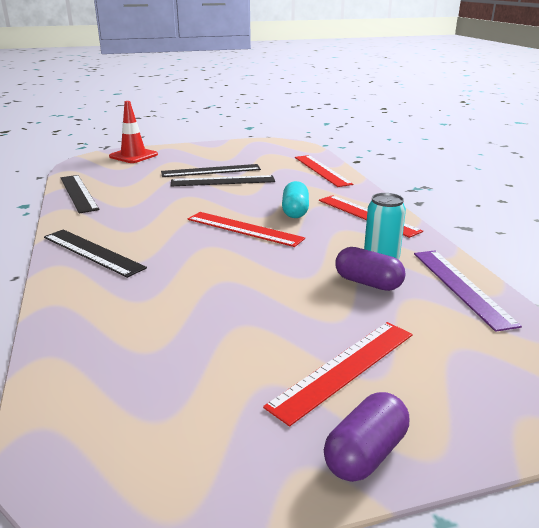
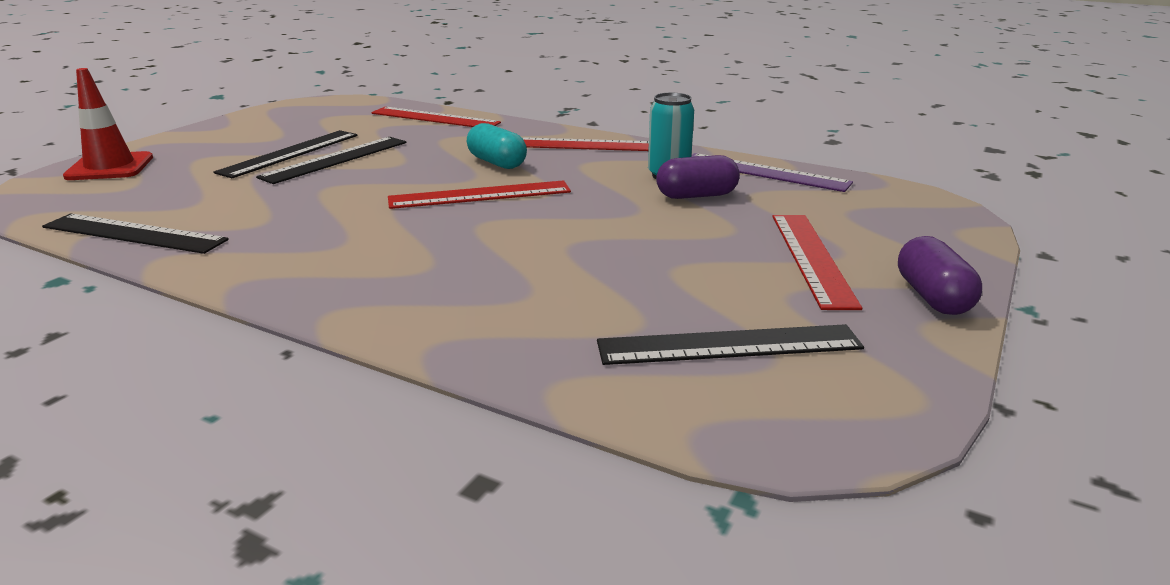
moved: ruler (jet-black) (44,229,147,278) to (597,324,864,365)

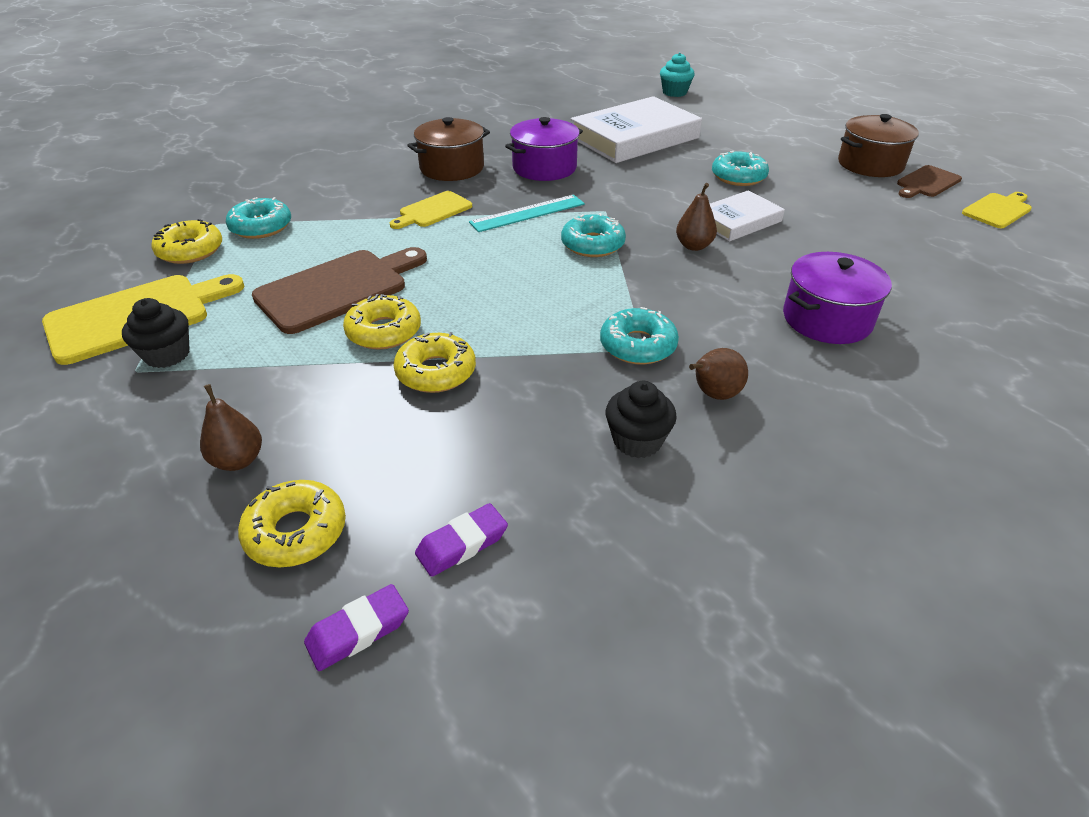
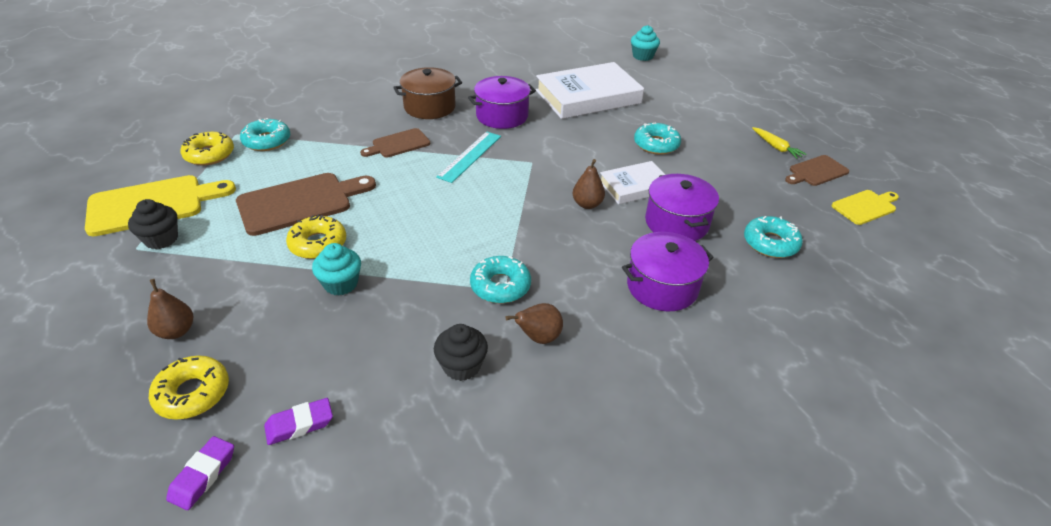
added: pot (purple) (645,174,719,241)
moved: doughnut (aqua) (561,213,626,257) to (744,216,803,258)
replaced: doughnut (yellow) (393,332,476,393) to fairy cake (aqua) (312,243,361,296); pot (brown) (838,114,919,177) to root vegetable (yellow) (752,127,806,159)
recoloured: chopping board (yellow) (390,191,472,229) to chopping board (brown) (360,128,430,158)
turned: eraser (purple) (304,584,409,671) = (166,436,234,510) 45 degrees counterclockwise; ruler (aqua) (469,195,585,232) = (436,131,501,183) 45 degrees counterclockwise

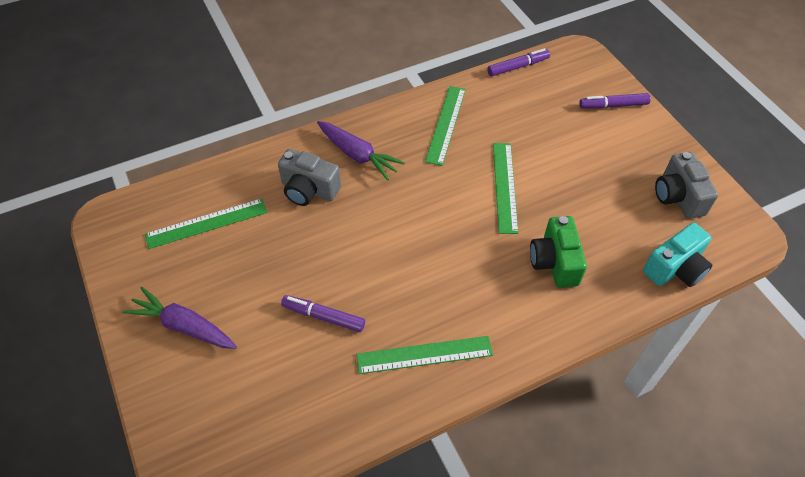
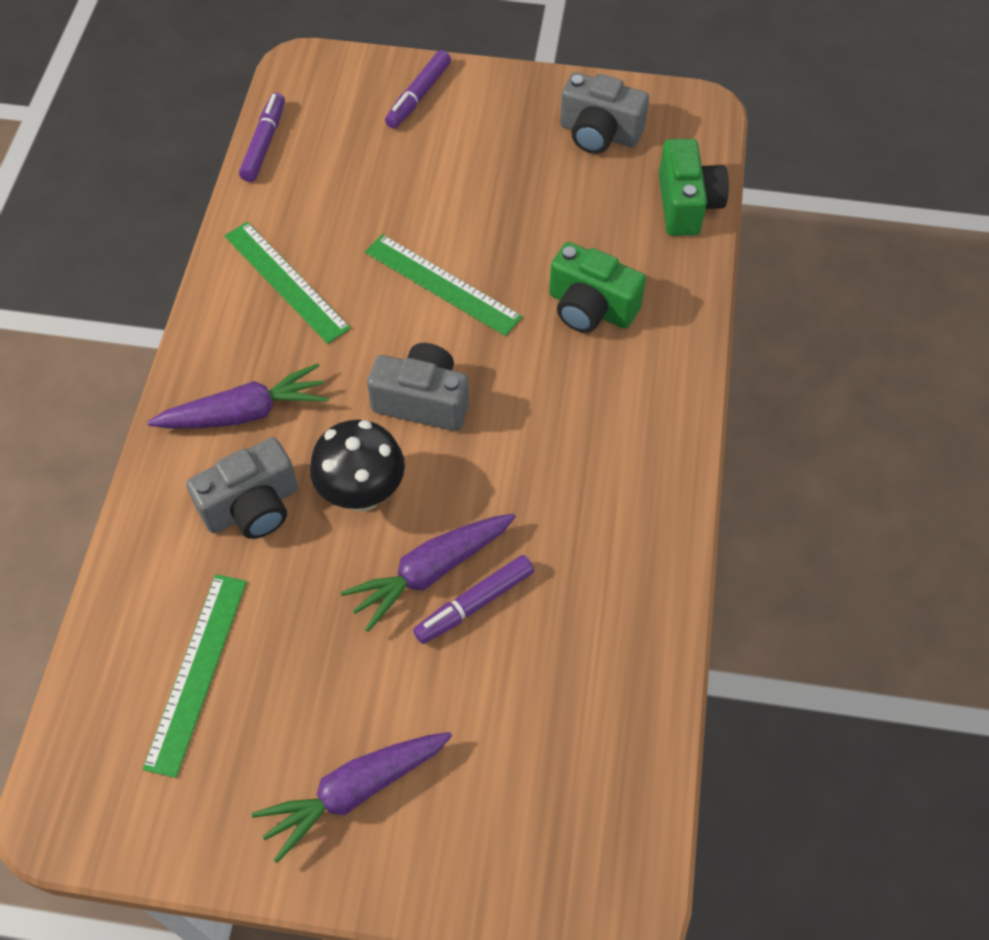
removed: ruler (leaf-green) (356,336,493,374)
added: toadstool (jet-black) (310,420,405,512); root vegetable (purple) (340,514,516,632); photo camera (ash-grey) (367,343,469,431)
recoloured: photo camera (aqua) (643,223,712,287) to photo camera (leaf-green) (659,139,729,236)

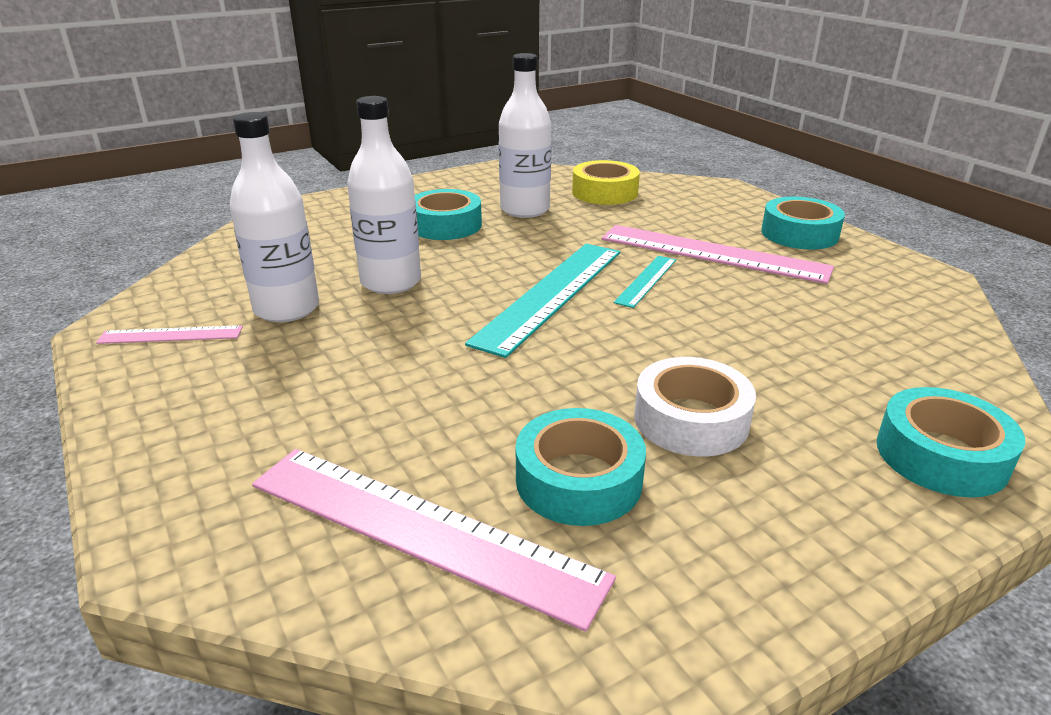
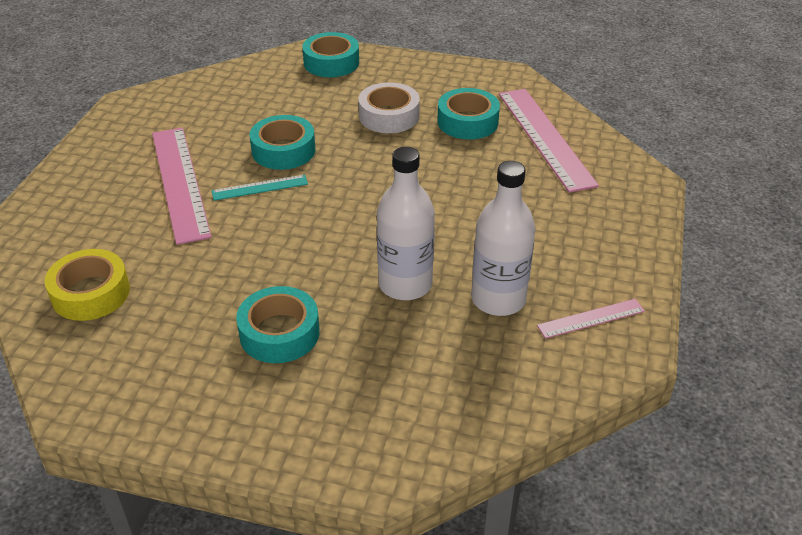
removed: ruler (aqua) (465,244,620,358); flask (snow-white) (499,53,552,218)
moved: roll of tape (aqua) (761,197,845,250) to (250,115,316,170)
turned: ruler (rose-pink) (96,325,243,344) = (537,299,645,339) 60 degrees counterclockwise

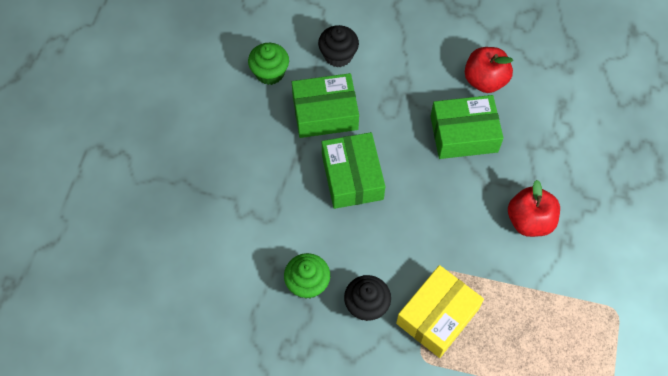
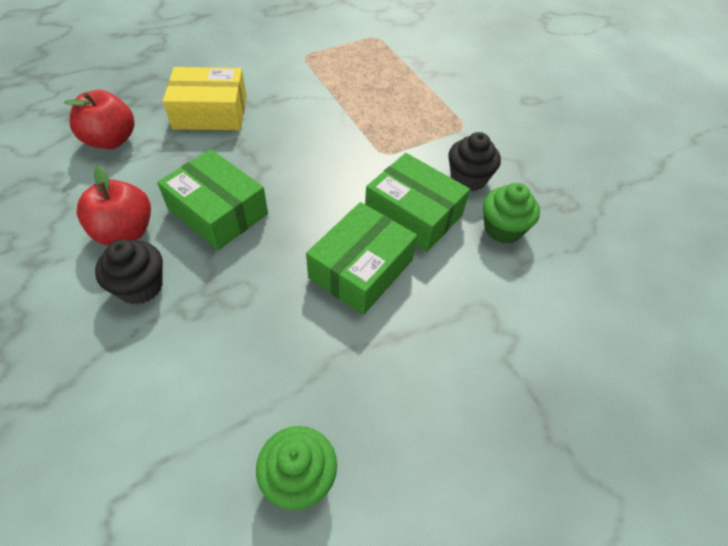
moved: box (leaf-green) (292,73,359,138) to (365,153,470,252); fairy cake (jet-black) (318,25,359,67) to (95,239,163,305); box (yellow) (396,265,484,358) to (163,67,246,130); apple (crimson) (508,180,560,237) to (64,90,134,149)

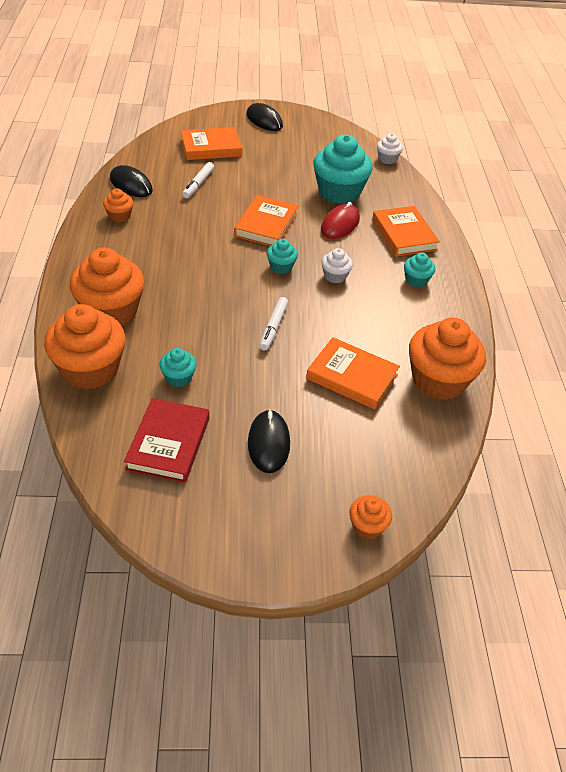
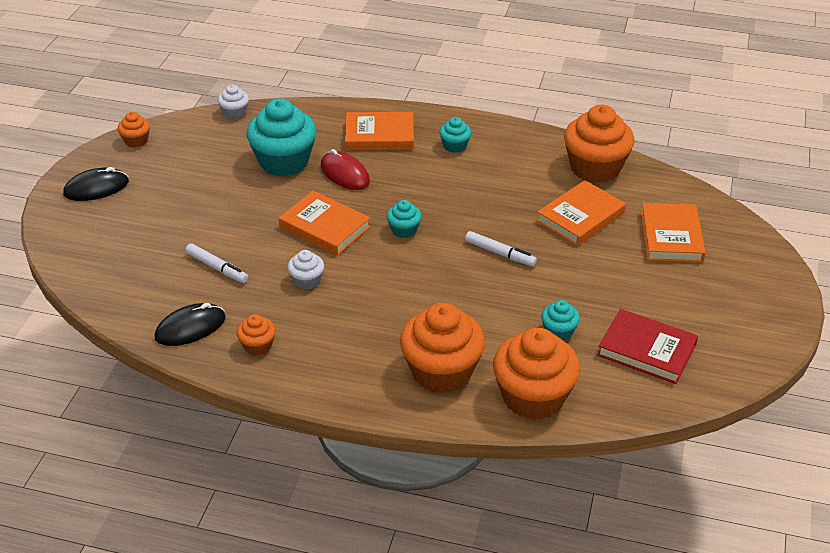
removed: computer mouse (jet-black) (248,409,290,473)
moved: hardcover (orange) (181,127,242,160) to (641,203,705,263); fairy cake (snow-white) (321,248,353,283) to (288,250,324,289); fairy cake (orange) (350,495,392,539) to (118,112,150,147)

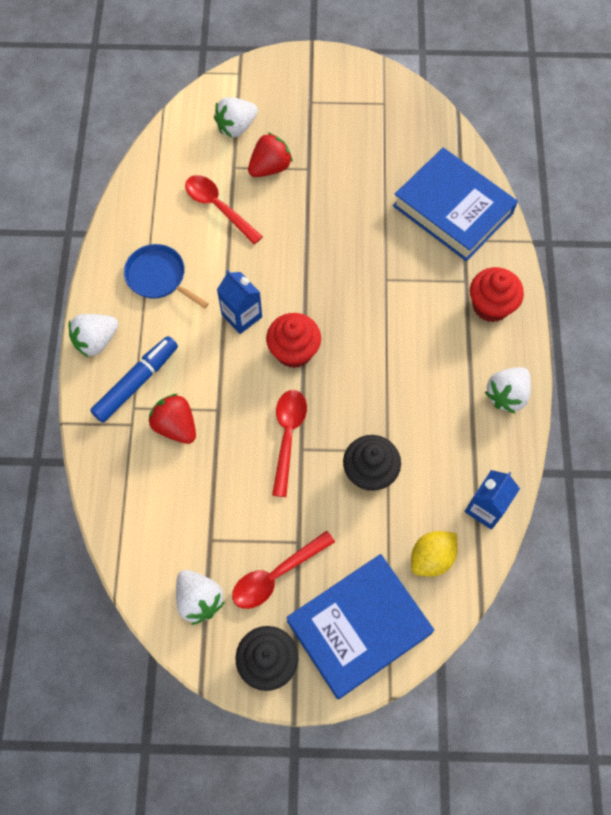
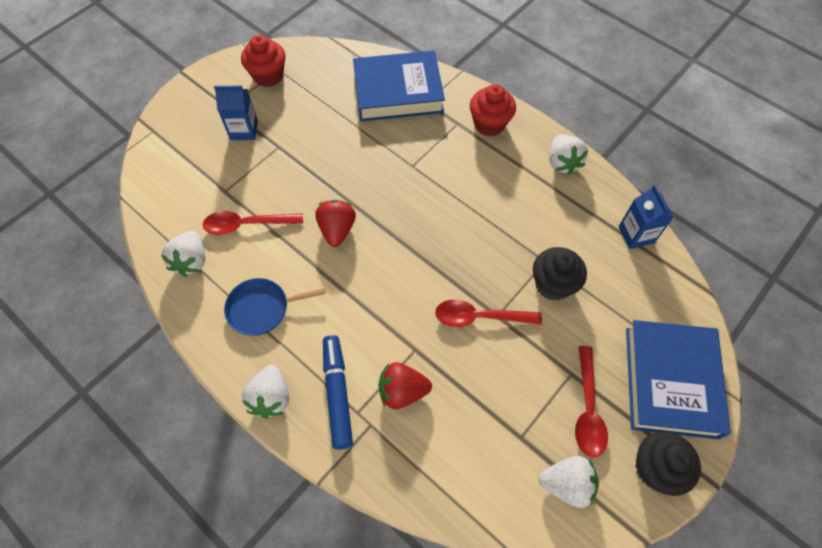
removed: citrus fruit (yellow) (411,531,458,577)
moved: toy strawberry (snow-white) (214,97,258,138) to (161,231,205,276); milk carton (cobalt) (217,270,262,334) to (214,85,258,140); toy strawberry (crimson) (248,132,293,177) to (315,200,356,247); fairy cake (crimson) (266,313,321,368) to (241,35,286,87)
turned: teaspoon (crimson) (272,390,307,497) = (435,299,542,327) 45 degrees counterclockwise

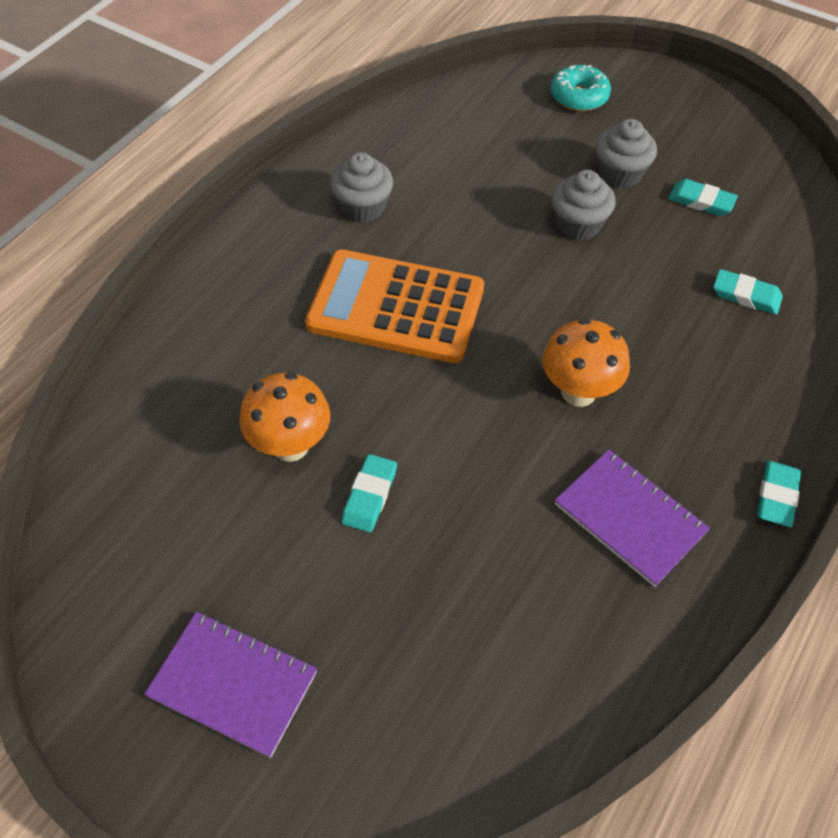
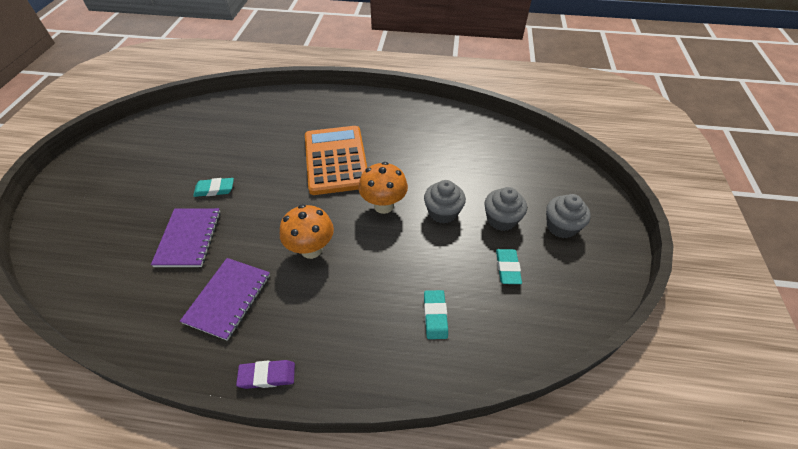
removed: doughnut (aqua) (551,65,611,111)
moved: notepad (purple) (144,612,317,758) to (151,208,220,267); toadstool (orange) (239,372,330,462) to (358,162,408,214); fairy cake (ash-grey) (330,152,393,222) to (546,194,591,238)
recoloured: eraser (aqua) (757,460,801,527) to eraser (purple) (236,360,295,389)

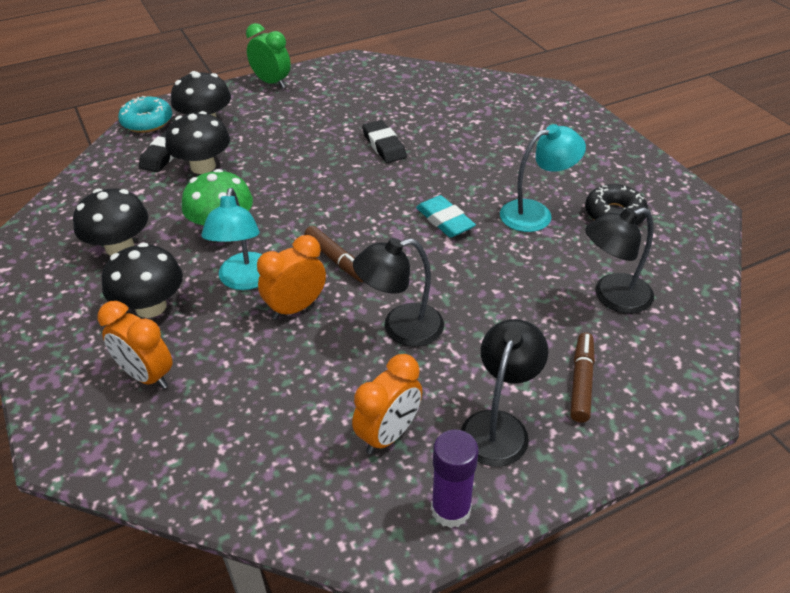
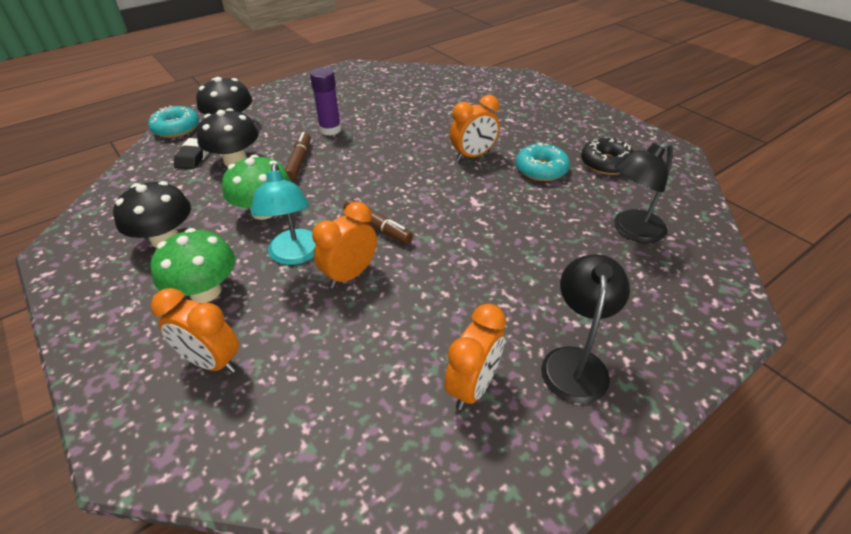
removed: alarm clock (leaf-green) (246,23,291,88); lamp (jet-black) (353,238,444,347); eraser (jet-black) (362,120,407,163); eraser (aqua) (416,195,476,238)
added: alarm clock (orange) (450,95,500,161)
moved: glue (purple) (431,429,478,528) to (310,67,341,136); marker (brown) (570,333,595,423) to (285,132,311,181)
replaced: lamp (aqua) (500,124,586,232) to doughnut (aqua) (516,143,570,181)
recoloured: toadstool (jet-black) (102,243,183,318) to toadstool (leaf-green) (150,228,235,303)

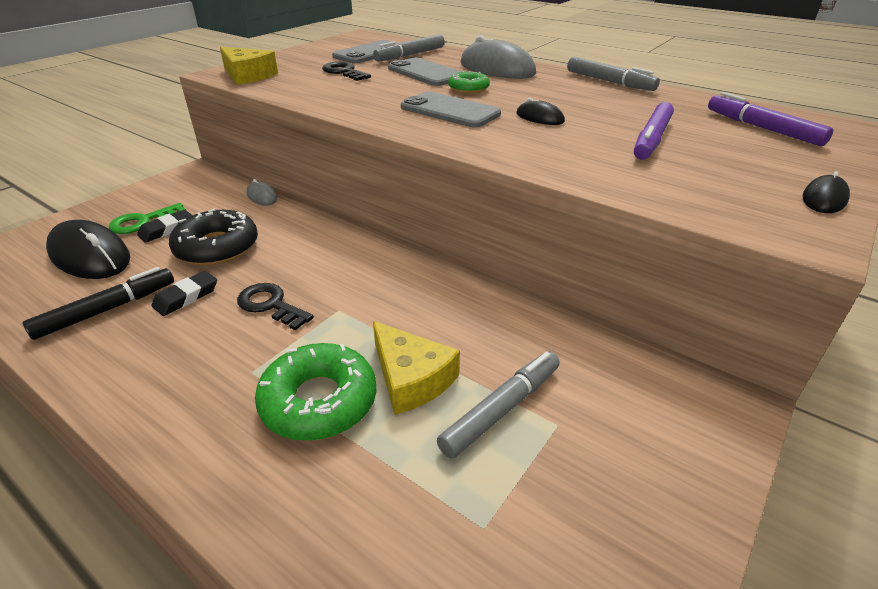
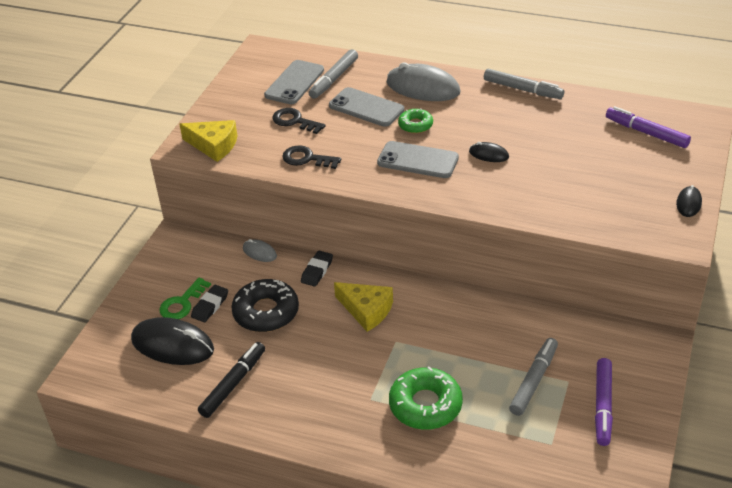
moved: eraser (jet-black) (151,271,217,316) to (301,251,333,287); key (jet-black) (237,283,314,330) to (282,145,341,169); cheese wedge (yellow) (373,321,460,415) to (334,282,393,332); marker (purple) (634,102,674,160) to (595,358,613,446)

